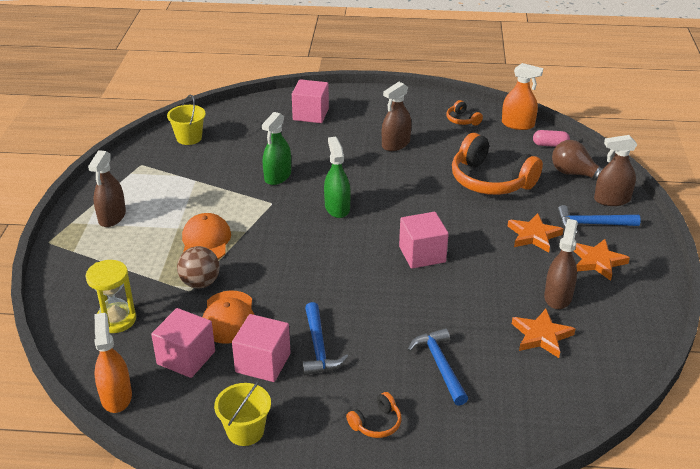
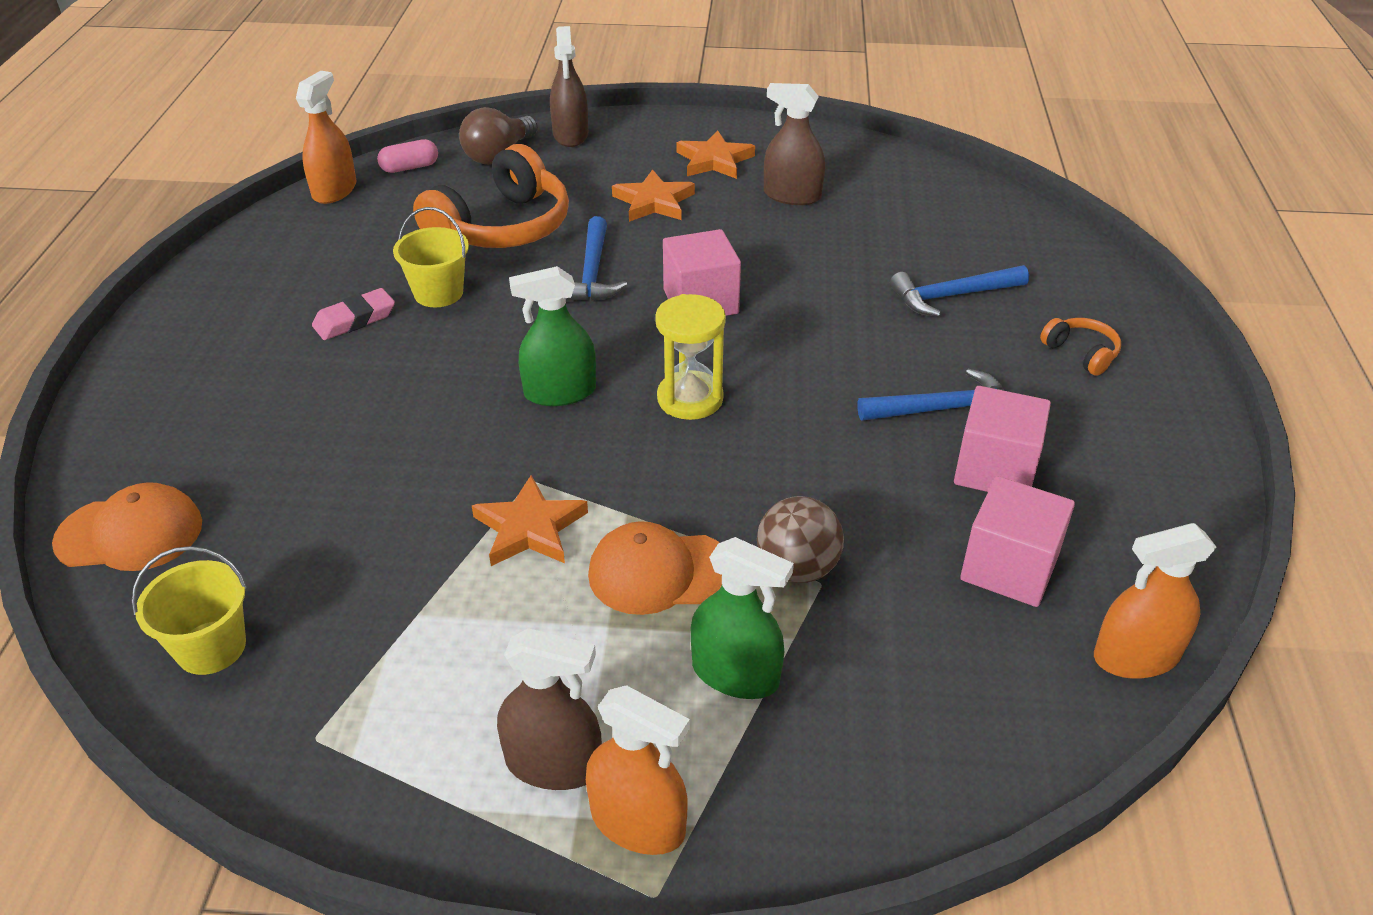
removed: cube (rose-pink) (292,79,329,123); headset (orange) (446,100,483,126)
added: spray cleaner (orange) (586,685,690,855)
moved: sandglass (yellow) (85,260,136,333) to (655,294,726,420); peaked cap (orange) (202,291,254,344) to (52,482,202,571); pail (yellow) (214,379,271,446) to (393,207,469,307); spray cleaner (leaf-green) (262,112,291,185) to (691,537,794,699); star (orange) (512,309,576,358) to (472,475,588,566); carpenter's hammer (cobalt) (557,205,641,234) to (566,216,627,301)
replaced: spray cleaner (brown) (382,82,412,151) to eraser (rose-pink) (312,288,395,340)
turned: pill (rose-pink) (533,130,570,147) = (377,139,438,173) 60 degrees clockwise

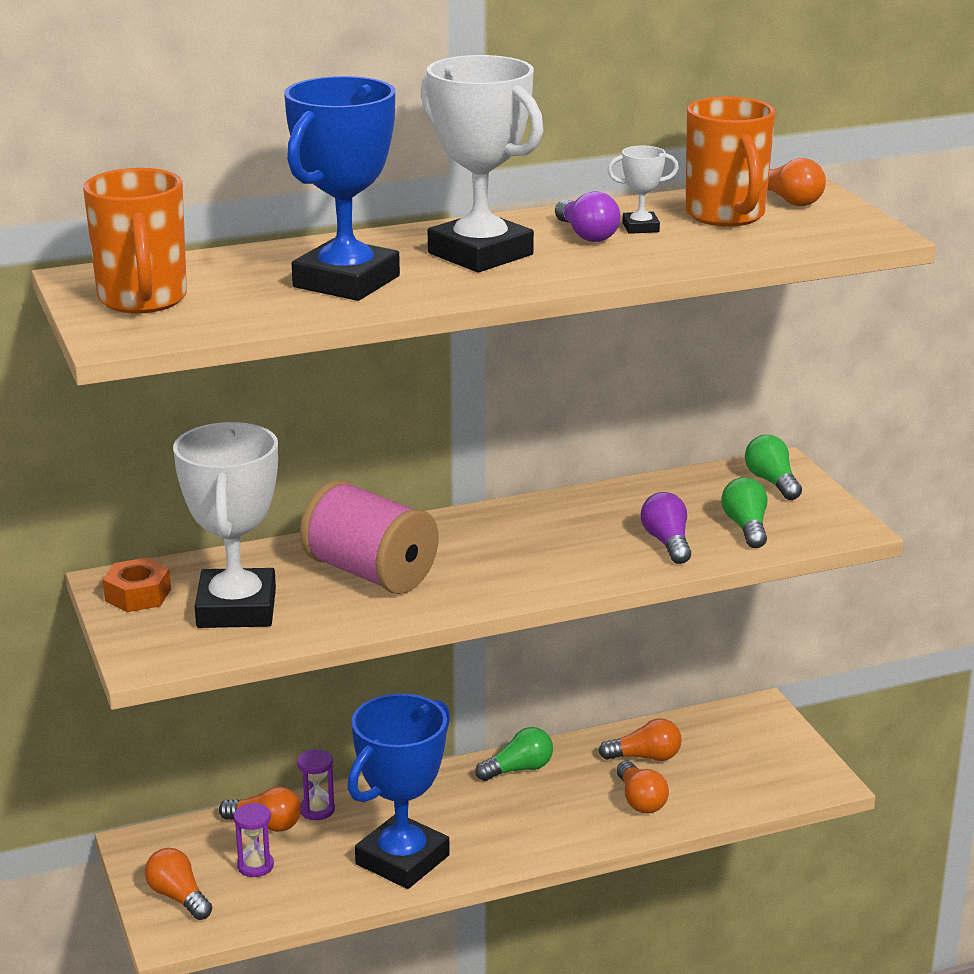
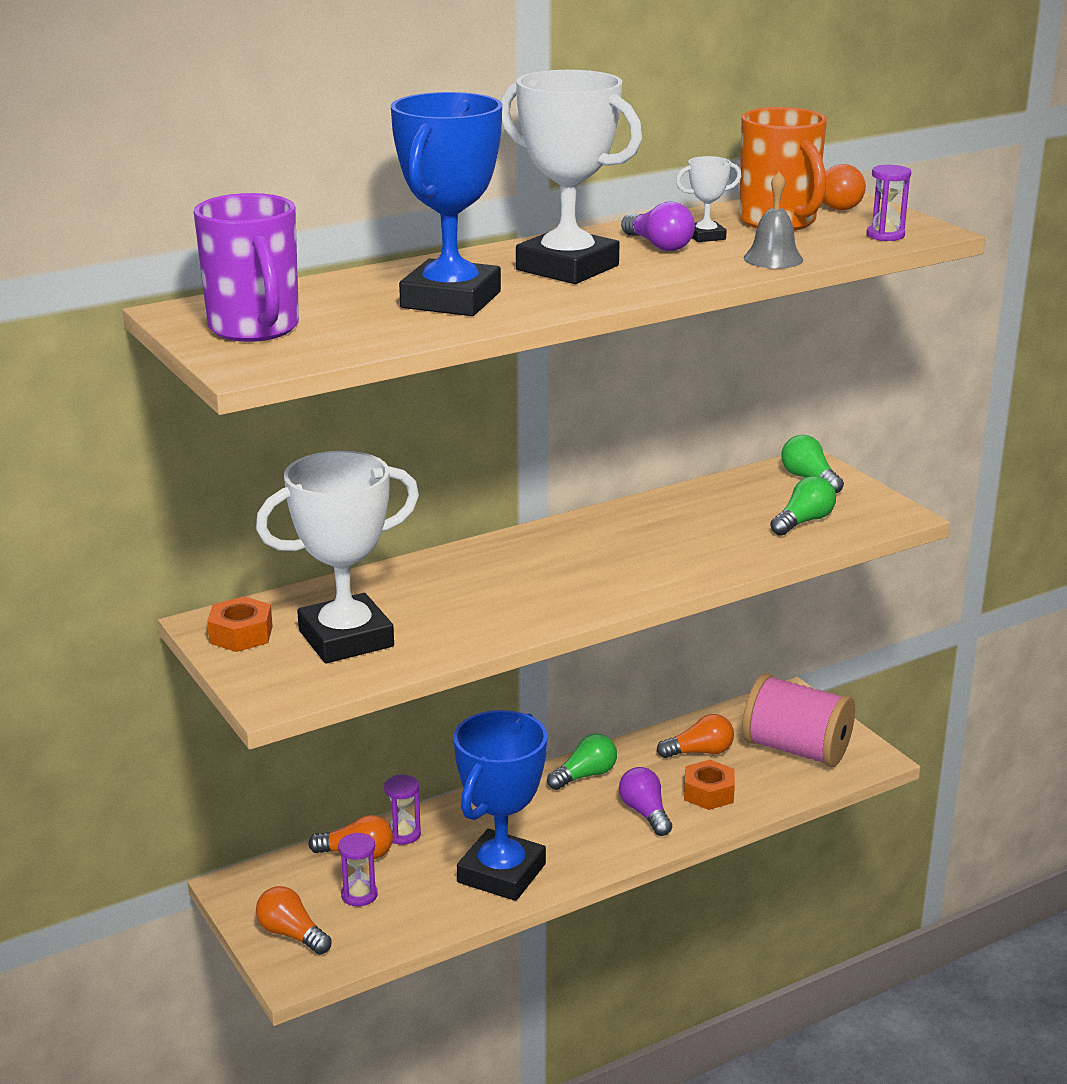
added: school bell (ash-grey) (744,172,803,269); sandglass (purple) (866,165,911,241)
moved: spool (rose-pink) (300,479,439,594) to (742,674,855,767); light bulb (purple) (641,492,691,564) to (619,767,672,836)
replaced: light bulb (orange) (617,761,669,814) to hex nut (orange) (684,760,735,810)
recoloured: mug (orange) (83,168,187,314) to mug (purple) (194,193,299,342)
turned: trophy (snow-white) (173,422,278,628) = (256,451,419,663) 75 degrees clockwise; light bulb (leaf-green) (721,477,767,548) = (770,476,836,536) 60 degrees clockwise

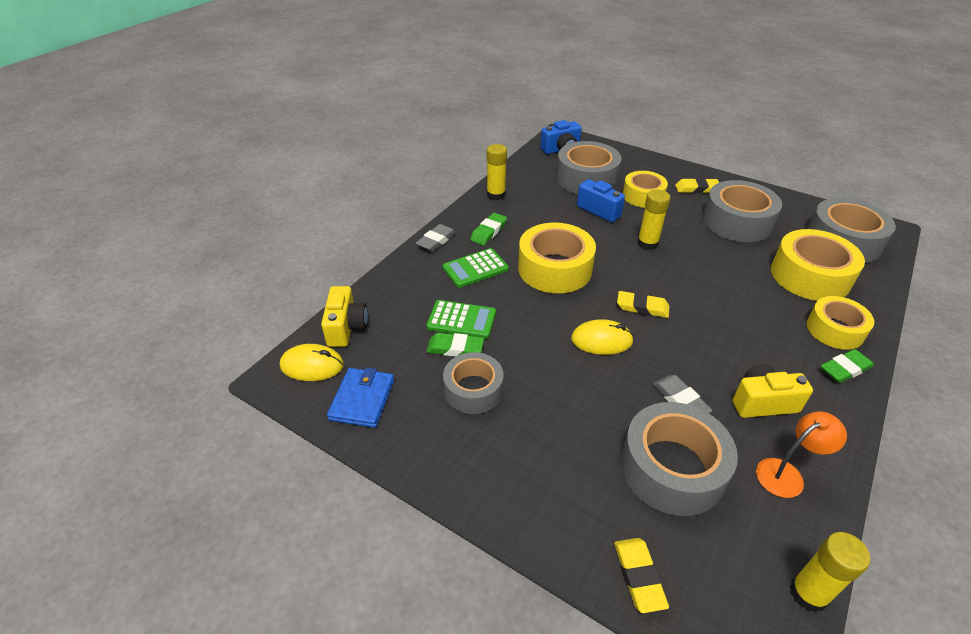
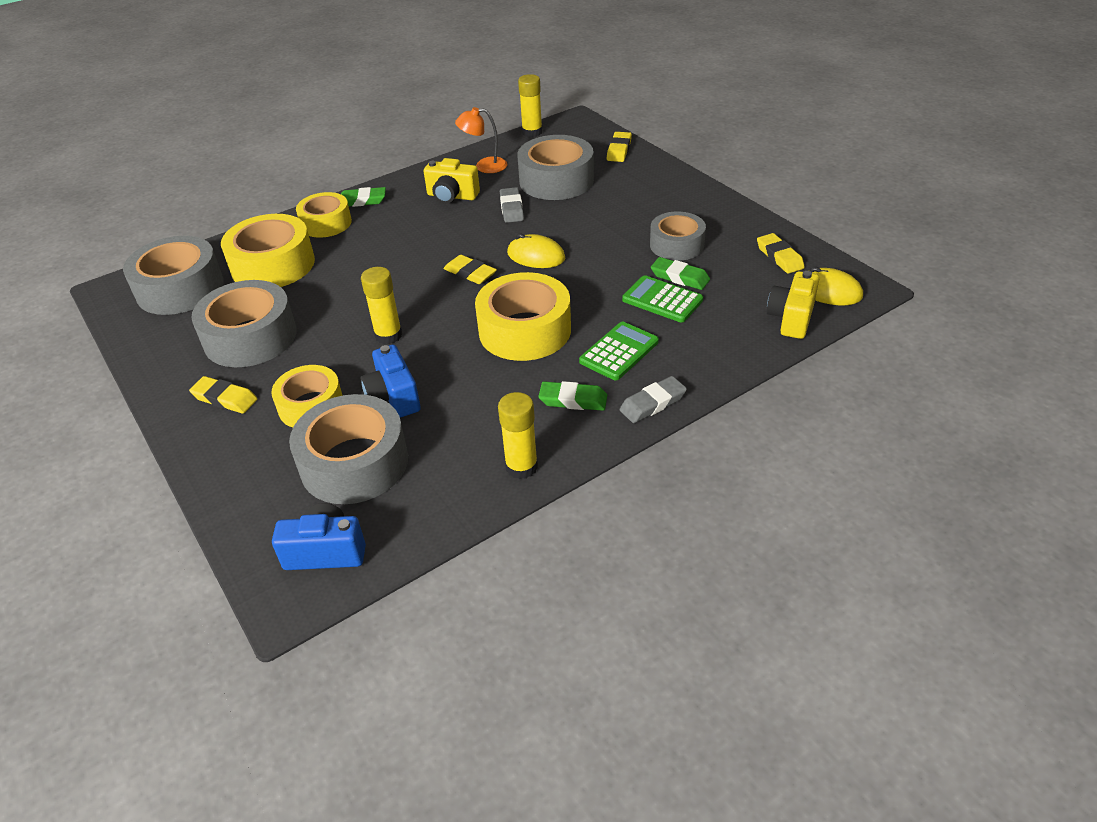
replaced: wallet (cobalt) (327,367,394,428) to eraser (yellow) (757,233,805,274)
turned: pocket calculator (leaf-green) (443,248,509,288) = (579,322,659,380) 45 degrees counterclockwise; eraser (leaf-green) (470,213,507,246) = (538,381,607,411) 45 degrees clockwise

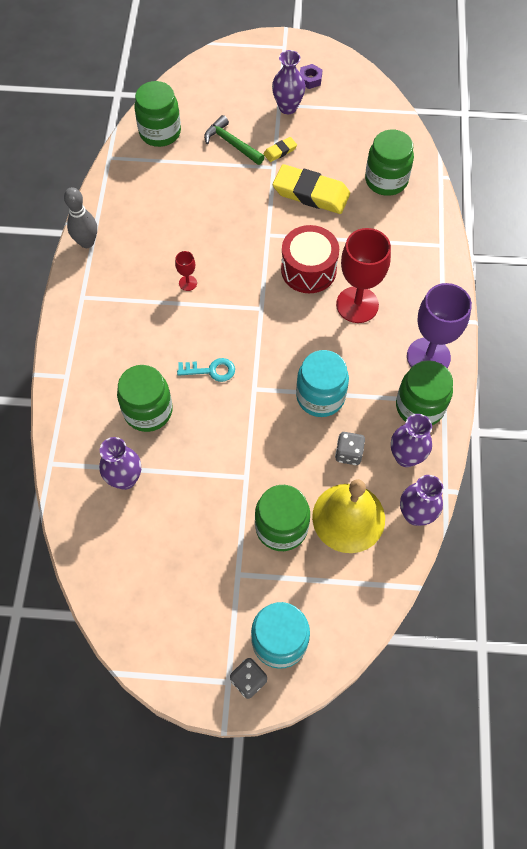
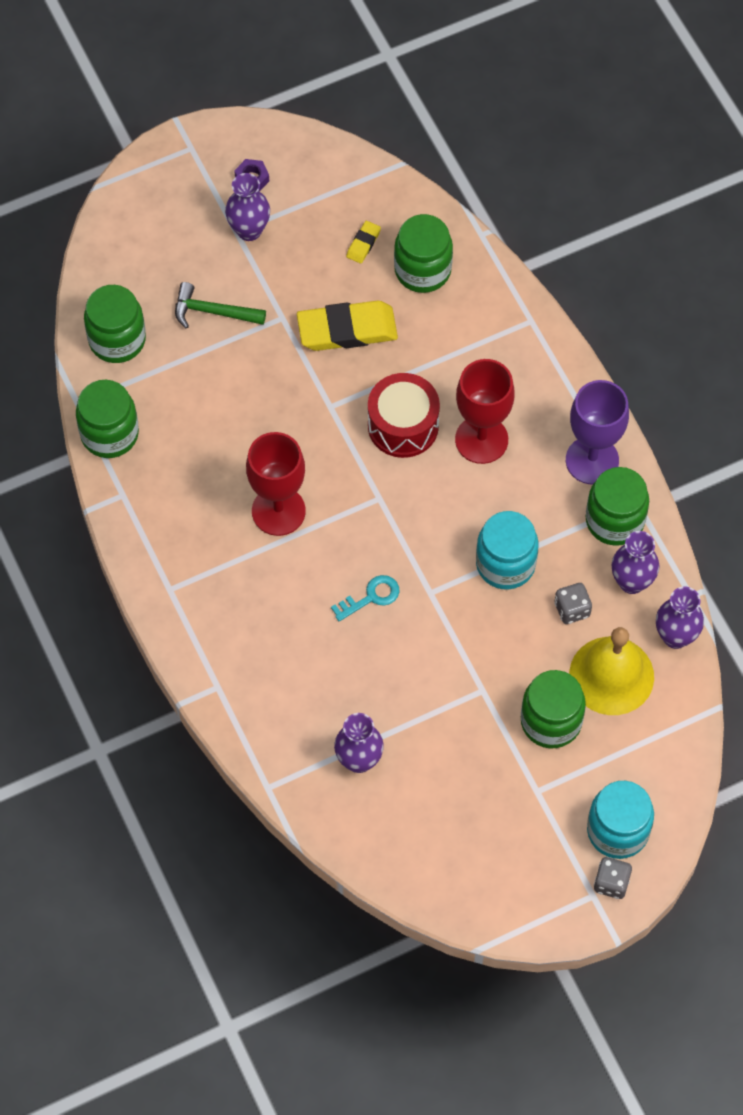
removed: bowling pin (ash-grey) (64,187,97,248)
moved: preserve jar (leaf-green) (117,365,173,432) to (76,380,139,458); eraser (yellow) (264,137,297,162) to (346,221,381,264)
resized: chalice (crimson) (175,251,197,291) = (246,432,306,536) x2.29

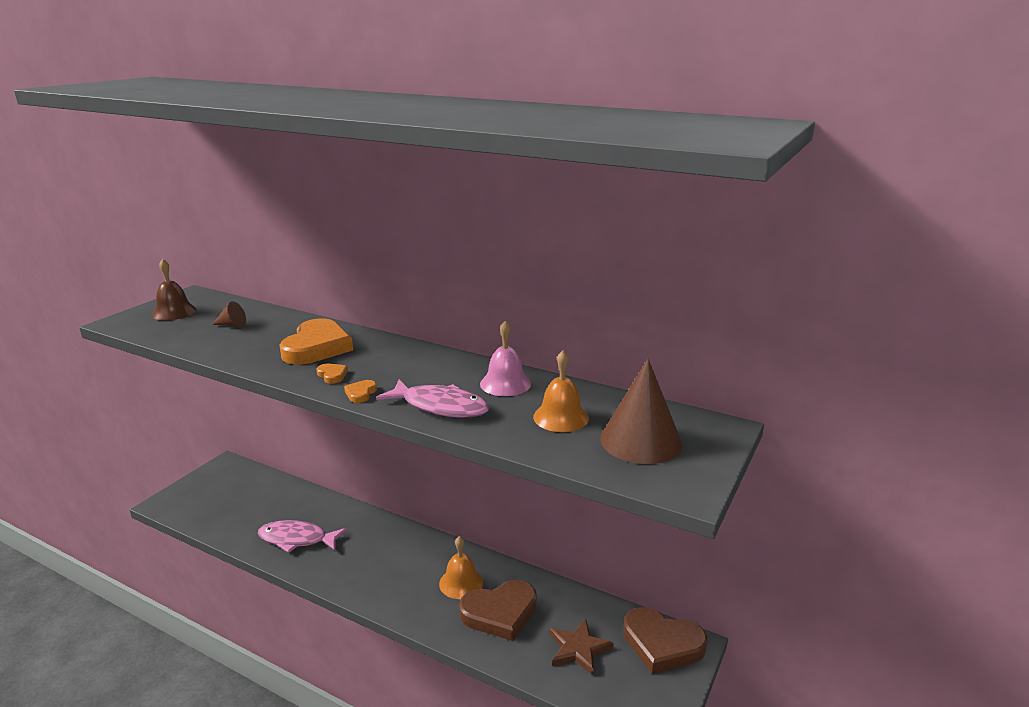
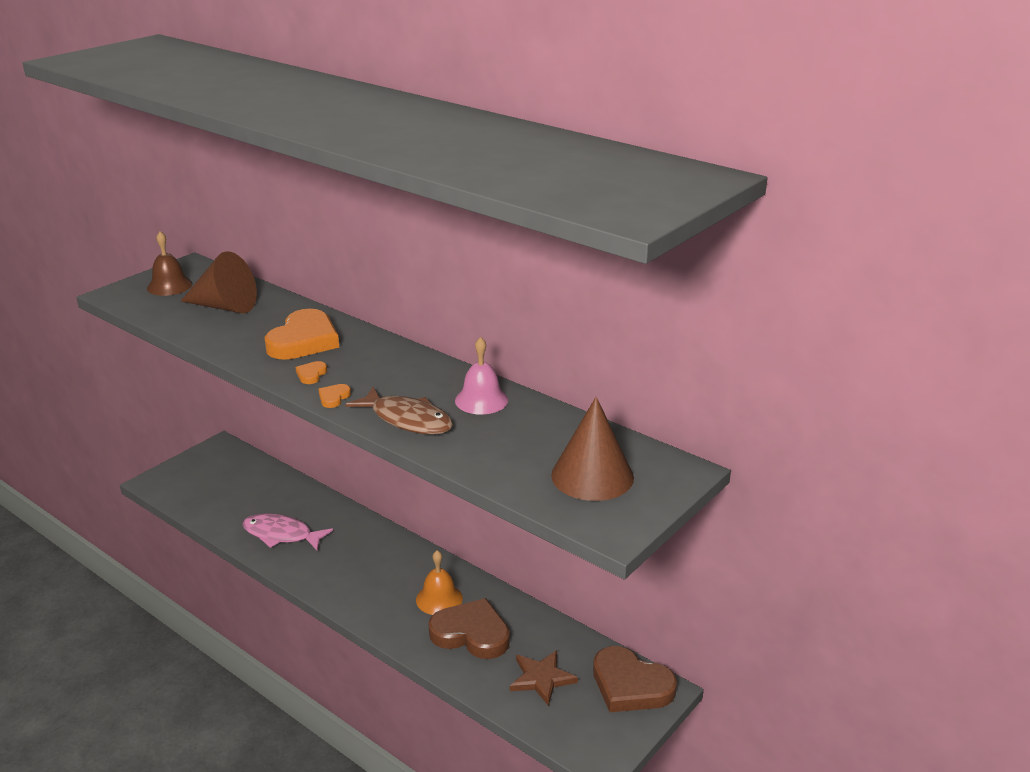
removed: school bell (orange) (533,350,589,432)
recoloured: toy fish (rose-pink) (376,380,490,418) to toy fish (brown) (345,387,453,435)
turned: love heart (orange) (316,364,348,384) = (295,361,327,384) 135 degrees counterclockwise; love heart (brown) (459,580,537,641) = (428,598,510,659) 150 degrees counterclockwise
resized: cone shape (brown) (212,301,246,327) = (181,251,257,313) x2.21

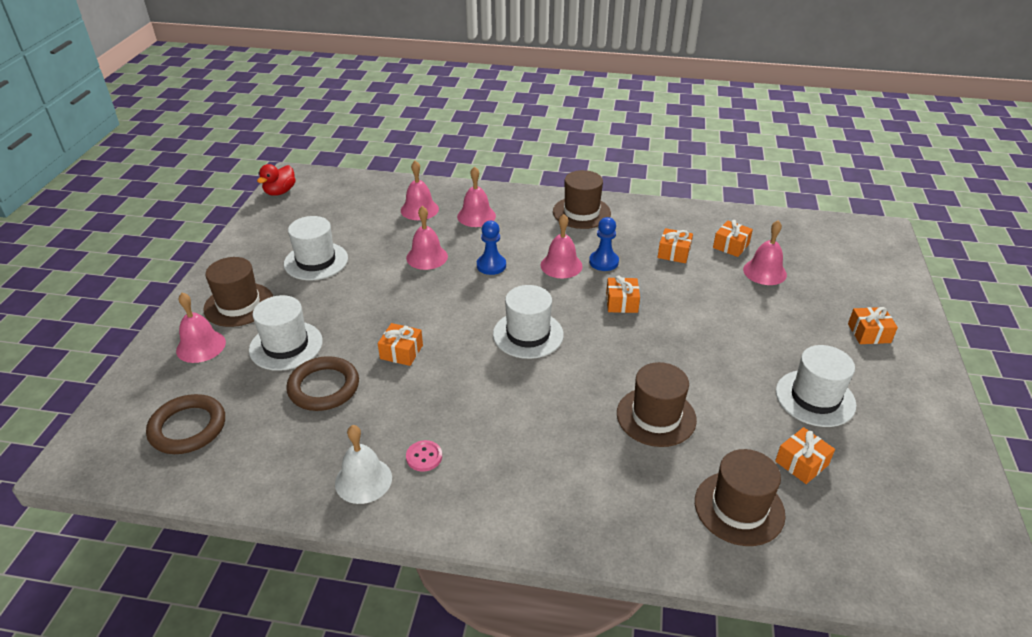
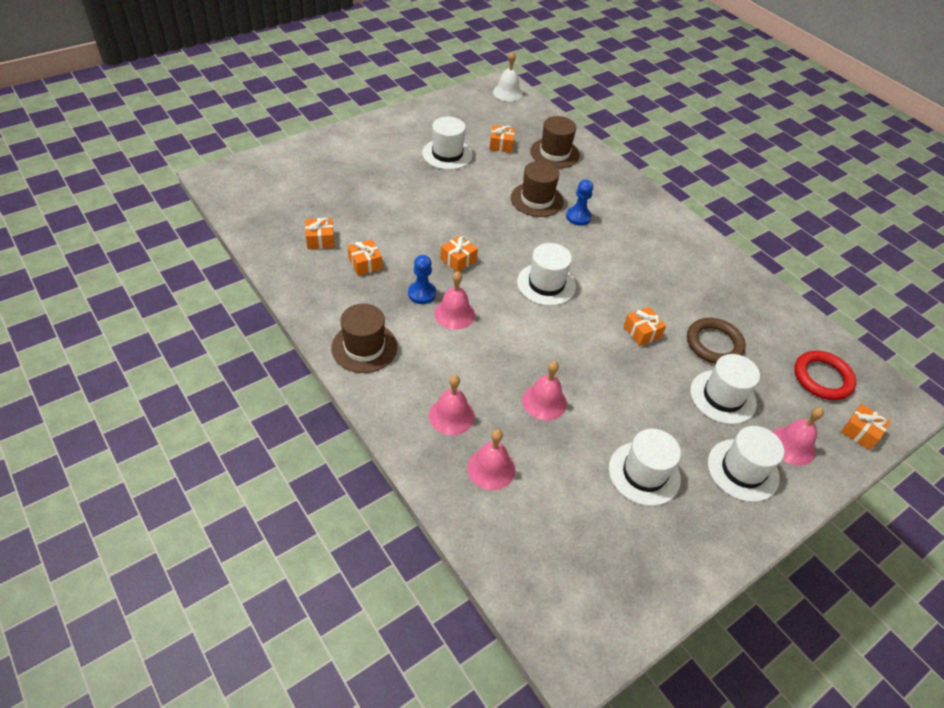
removed: toy duck (crimson) (257,164,296,196); sewing button (rose-pink) (406,440,442,471); school bell (rose-pink) (743,220,787,285)
moved: school bell (snow-white) (335,425,392,504) to (493,52,523,101); game pawn (cobalt) (477,221,506,275) to (566,179,593,226); wrapped gift (orange) (848,307,898,344) to (841,404,891,450)
recoloured: hoop (brown) (146,394,225,454) to hoop (crimson) (794,351,856,400); hat (brown) (203,257,273,327) to hat (snow-white) (708,426,784,502)

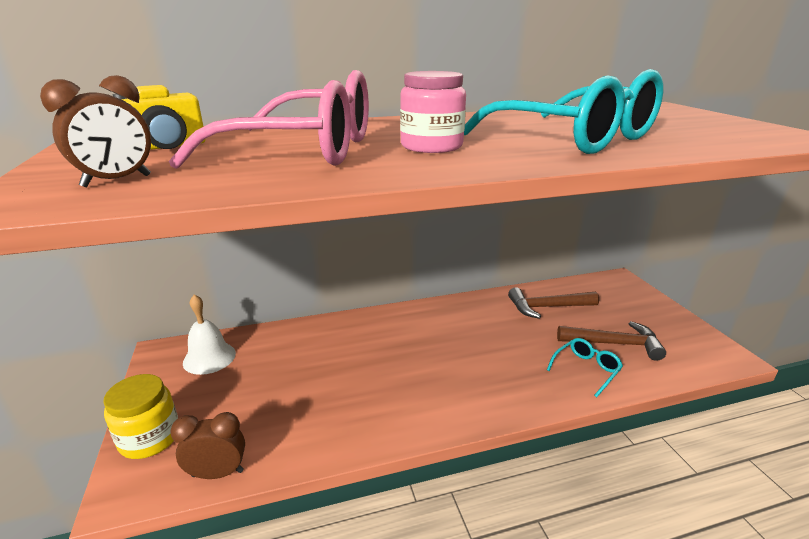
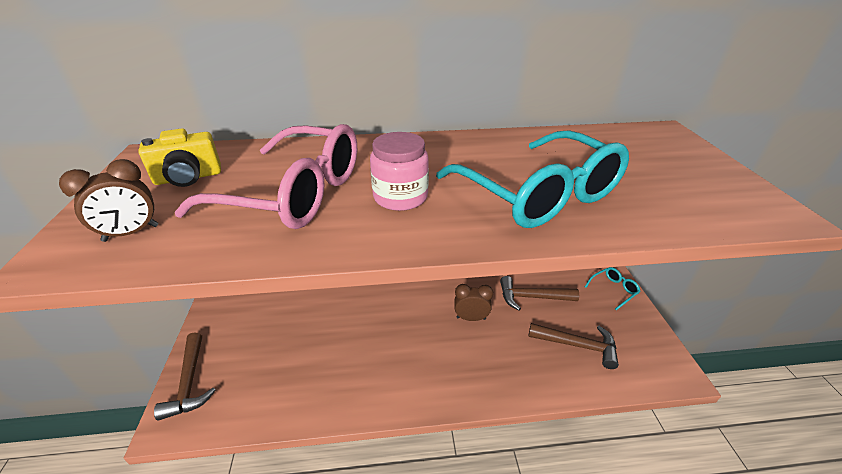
removed: school bell (snow-white) (183,294,236,375)
moved: alarm clock (brown) (170,412,245,479) to (454,284,493,321); eyeglasses (aqua) (547,338,623,397) to (585,267,641,310)
replaced: preserve jar (yellow) (104,374,178,459) to carpenter's hammer (brown) (154,332,216,421)

